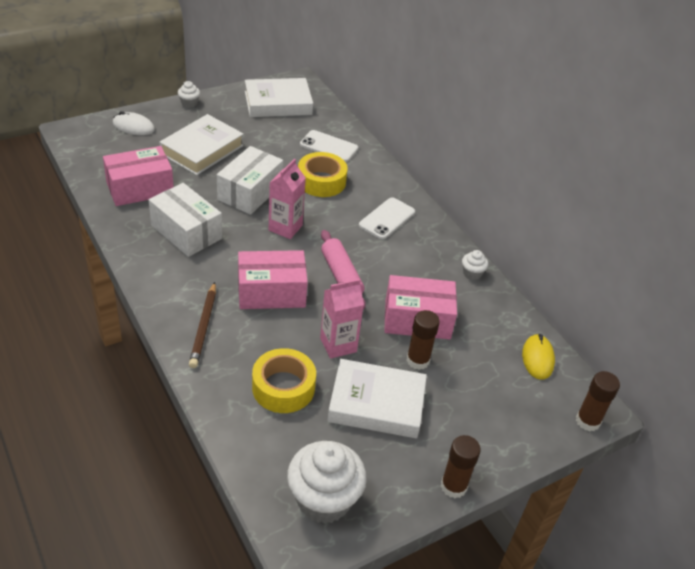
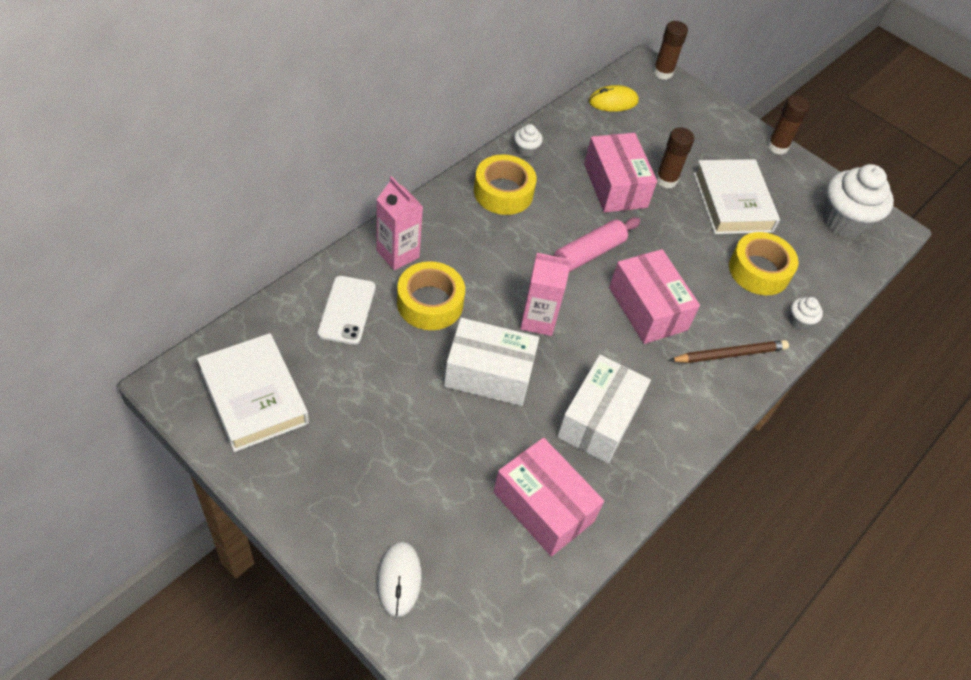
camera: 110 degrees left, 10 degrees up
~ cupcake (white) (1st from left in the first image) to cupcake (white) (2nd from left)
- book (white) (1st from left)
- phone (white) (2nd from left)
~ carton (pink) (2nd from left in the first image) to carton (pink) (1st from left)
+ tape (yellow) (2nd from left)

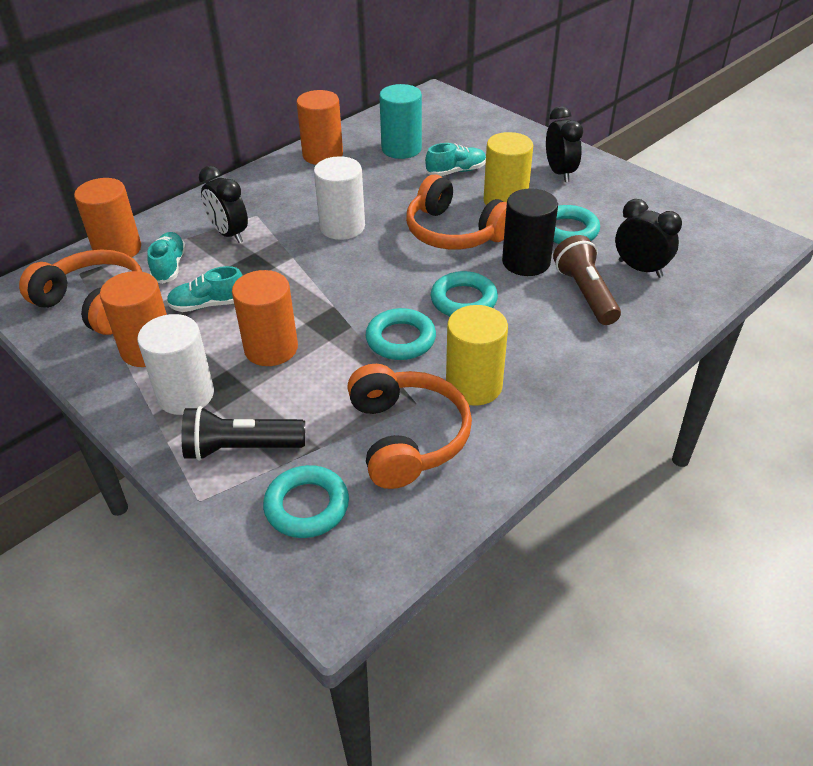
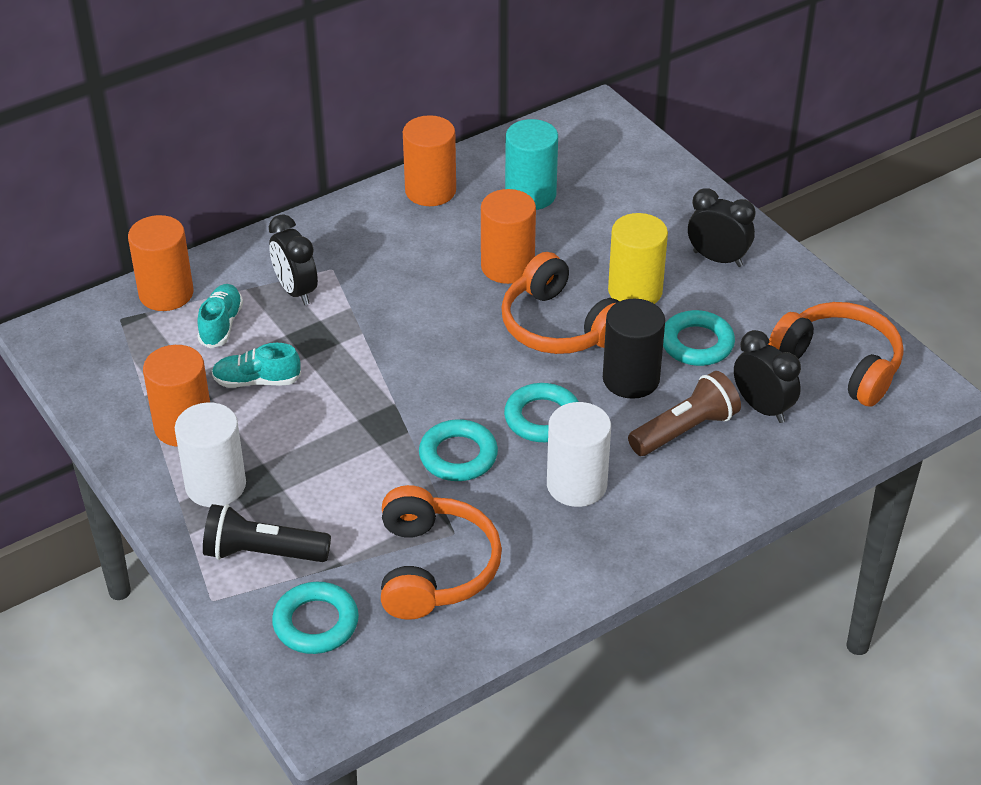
camera: 10 degrees right, 0 degrees up
~ clock (black) (2nd from left) 60 degrees counterclockwise
- shoe (turquoise) (3rd from left)
~ cylinder (white) (2nd from left)
~ flashlight (brown) 60 degrees clockwise
~ headphones (orange) (1st from left in the first image) to headphones (orange) (3rd from left)
~ cylinder (orange) (3rd from left in the first image) to cylinder (orange) (4th from left)
- cylinder (yellow) (1st from left)

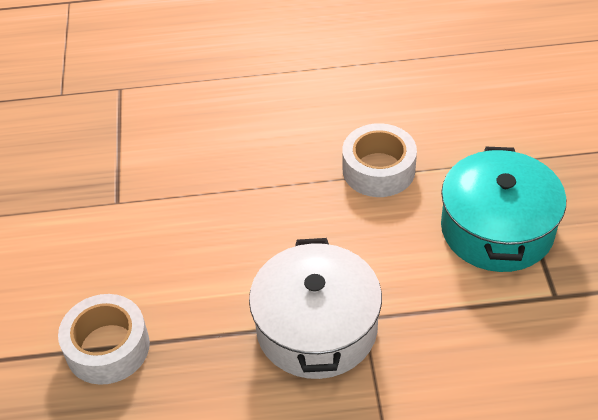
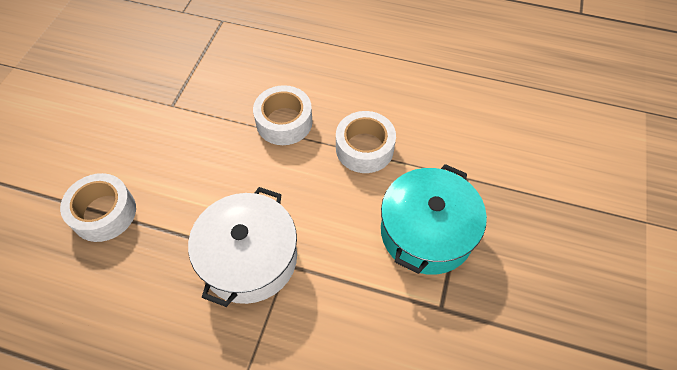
camera: 20 degrees right, 10 degrees up
+ tape (white) (2nd from left)

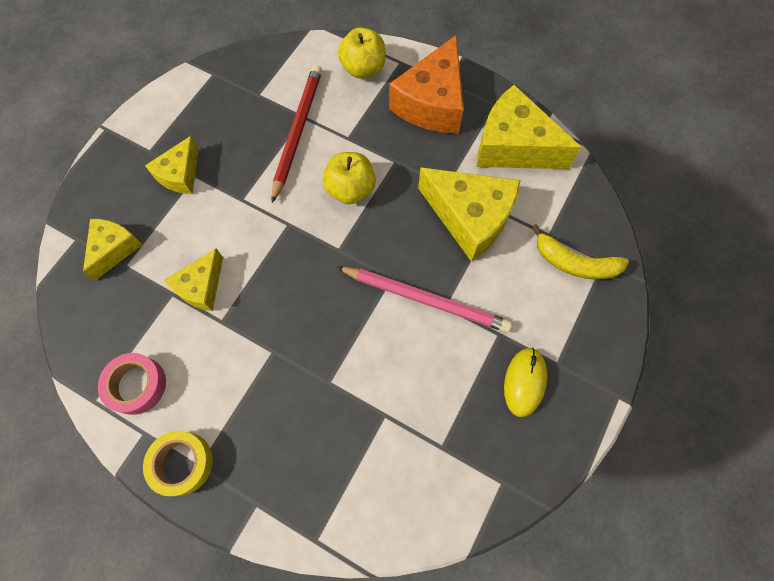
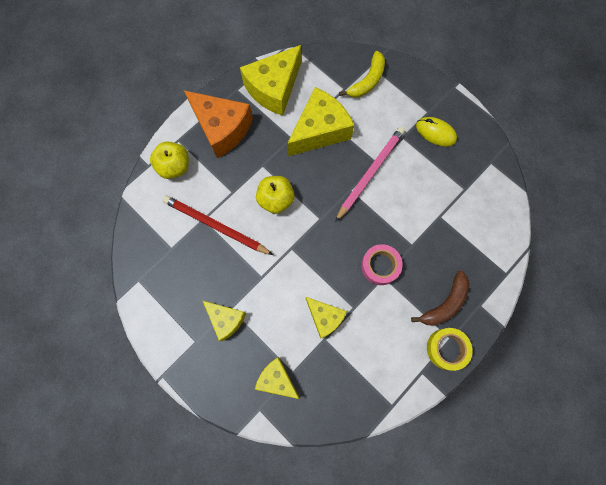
camera: 75 degrees left, 5 degrees up
~ tape (pink)
+ banana (brown)

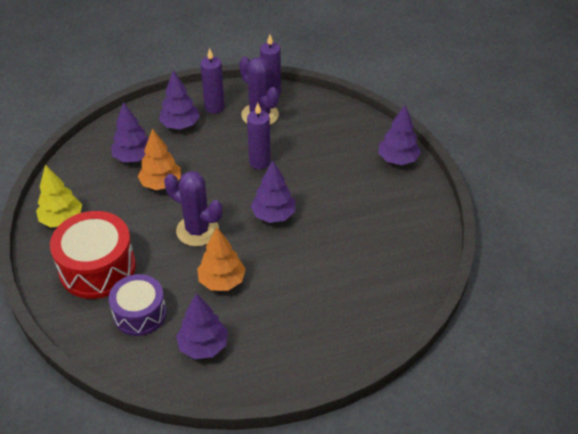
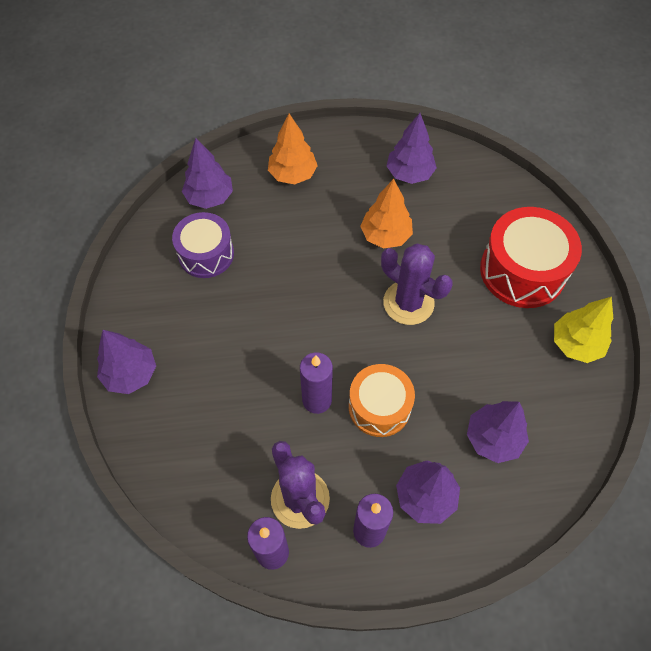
camera: 170 degrees left, 15 degrees up
~ tree (orange) (1st from left)
~ tree (purple) (4th from left in the first image) to tree (purple) (2nd from left)
~ drum (purple)
+ drum (orange)

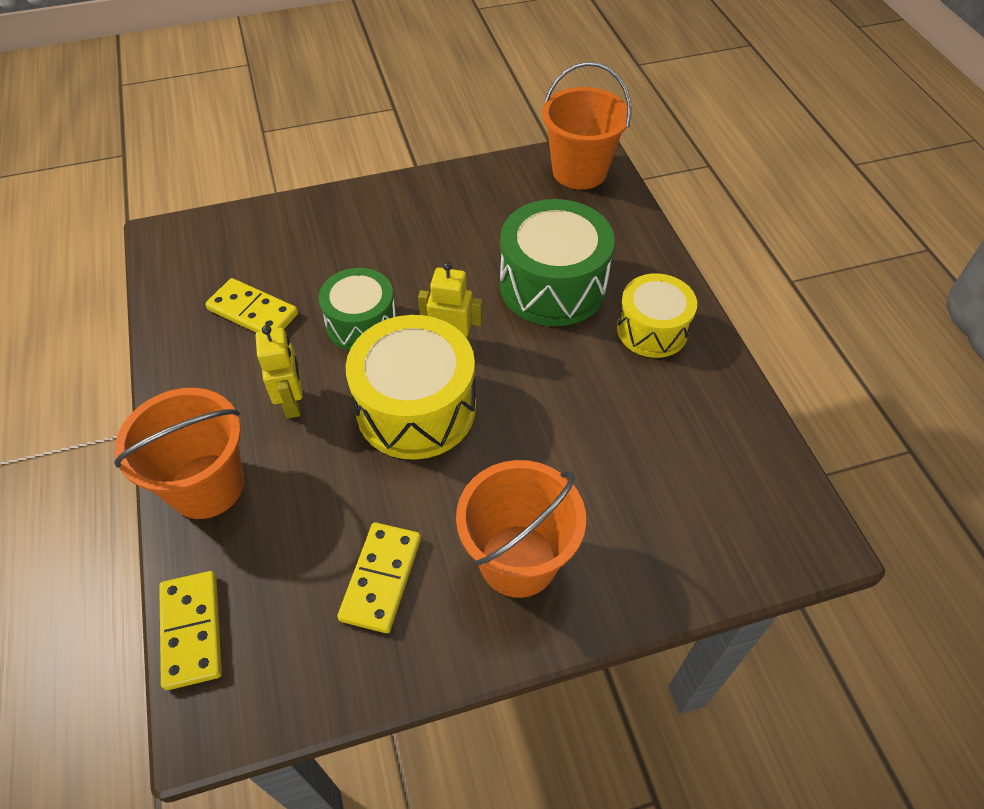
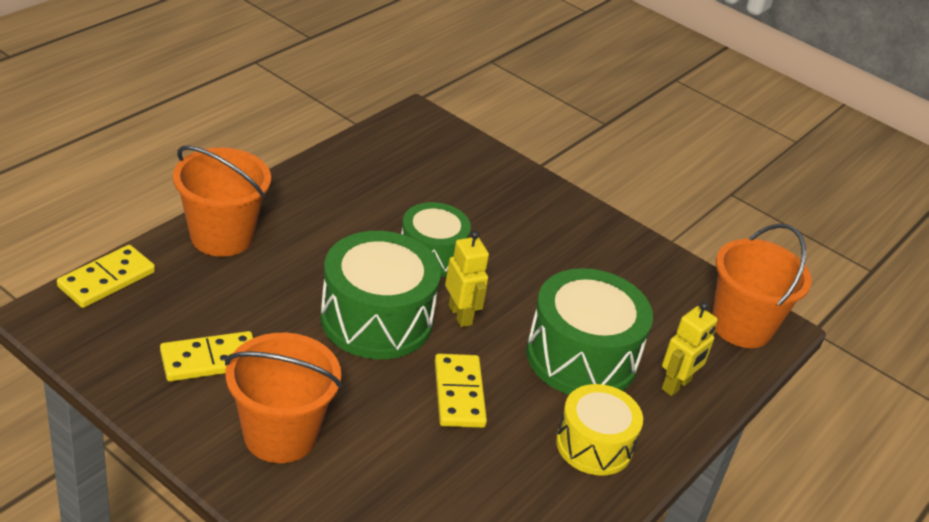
camera: 50 degrees right, 15 degrees down
~ domino (yellow) (2nd from left in the first image) to domino (yellow) (3rd from left)
~ drum (yellow) (1st from left) to drum (green) (1st from left)
~ robot (yellow) (1st from left in the first image) to robot (yellow) (2nd from left)

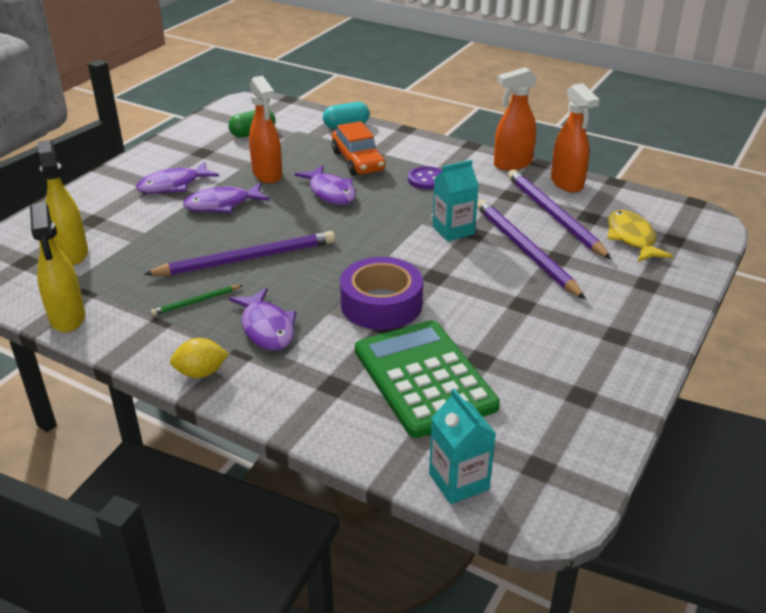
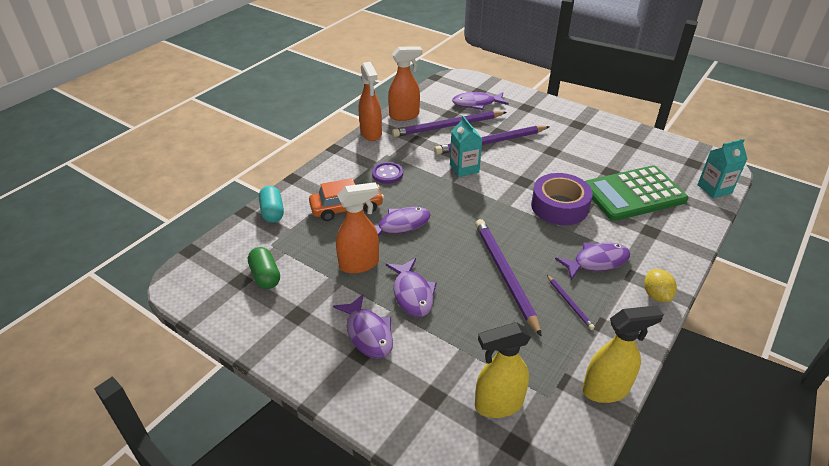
camera: 85 degrees left, 5 degrees up
~ fish (yellow) to fish (purple) (4th from left)
~ pencil (green) to pencil (purple) (4th from left)

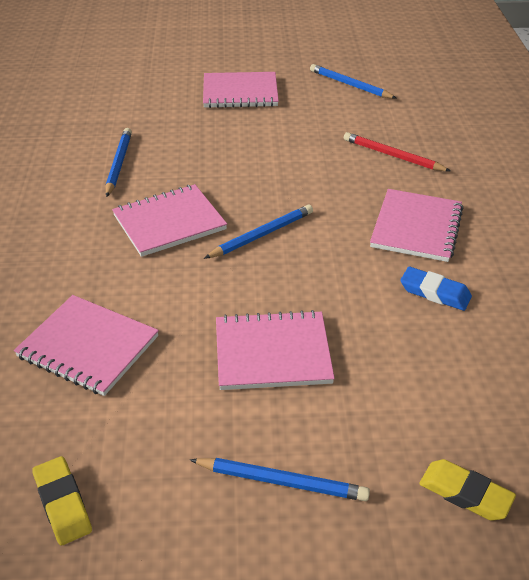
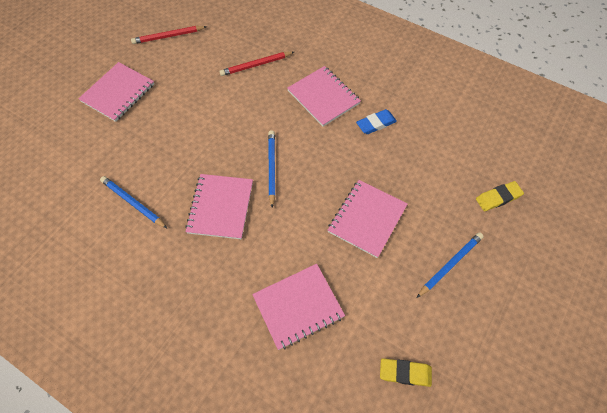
camera: 55 degrees left, 20 degrees up
~ pencil (blue) (4th from left) to pencil (red) (1st from left)

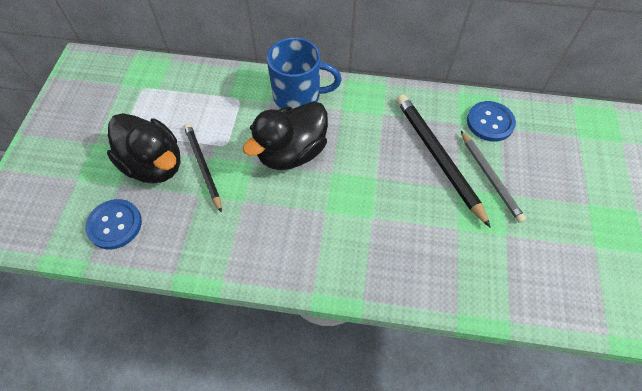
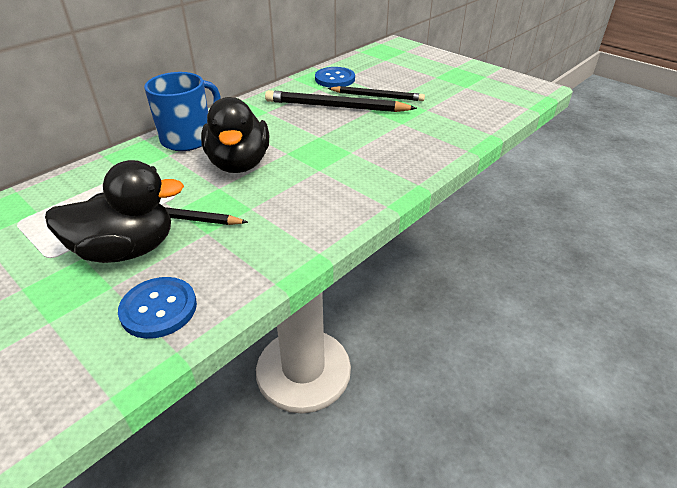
camera: 55 degrees left, 20 degrees down
~ pencil (grey) to pencil (black) (3rd from left)

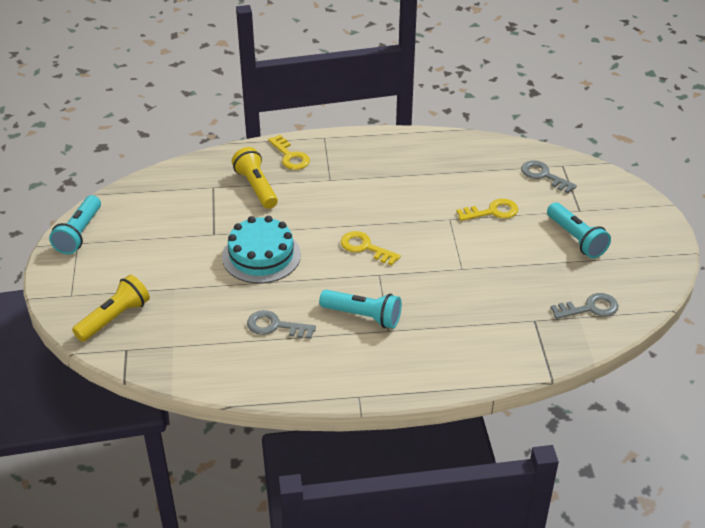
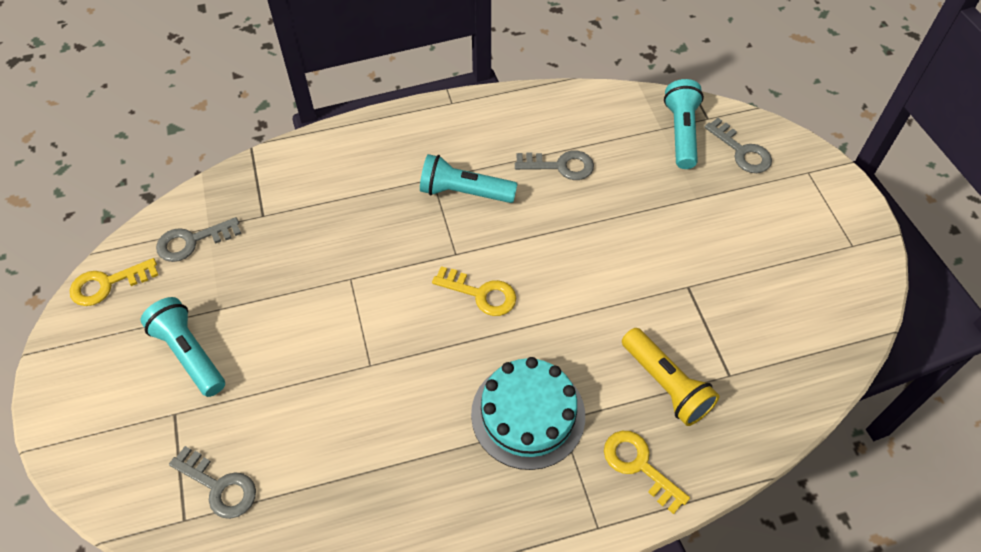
camera: 170 degrees right, 15 degrees up
~ flashlight (turquoise) (1st from left in the first image) to flashlight (turquoise) (3rd from left)
~ key (yellow) (3rd from left in the first image) to key (yellow) (1st from left)
~ cake (turquoise)
~ flashlight (yellow) (1st from left) to key (grey) (4th from left)

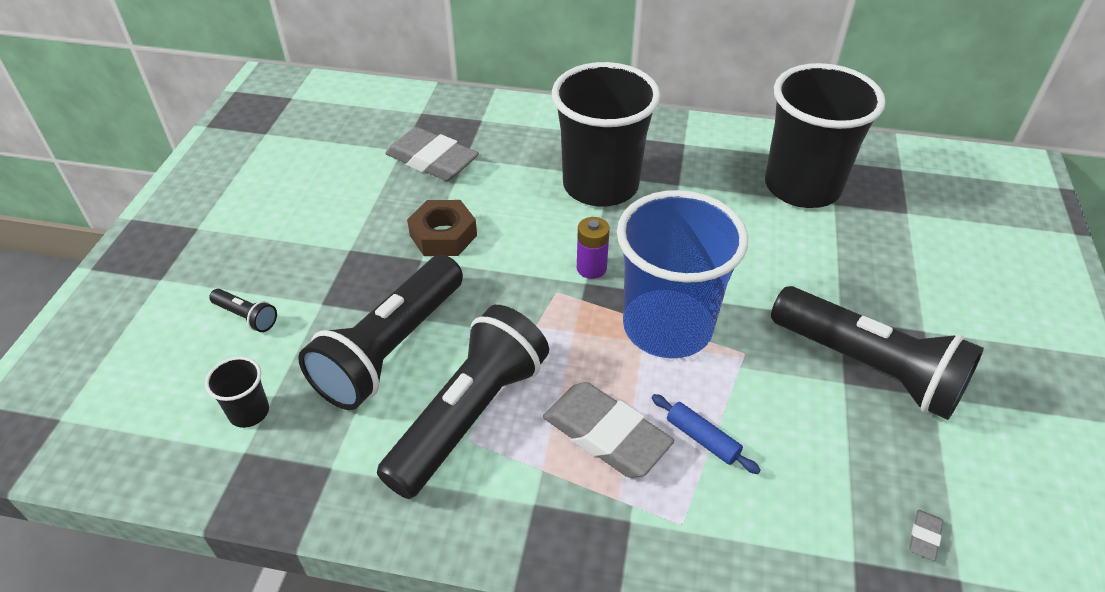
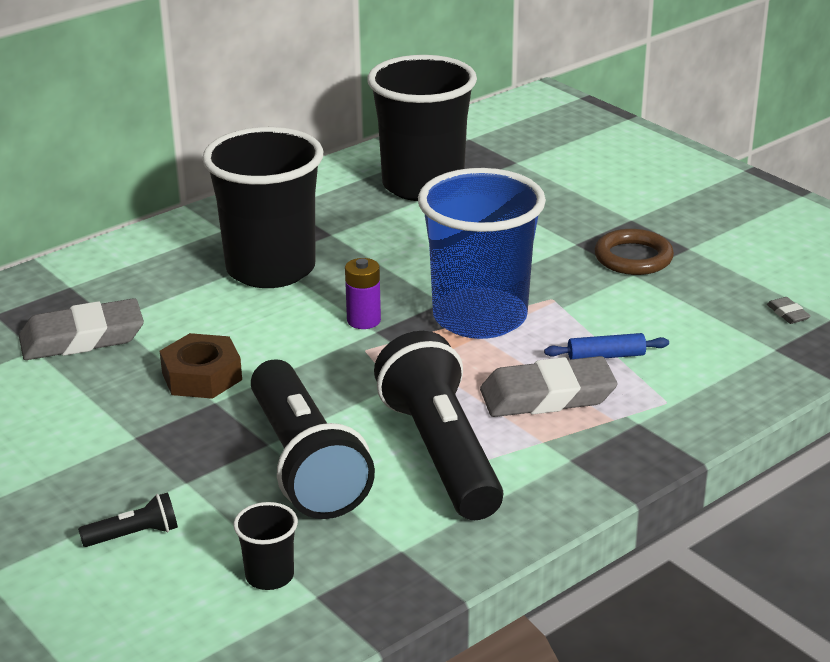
camera: 50 degrees left, 15 degrees down
~ flashlight (black) (4th from left) to ring (brown)

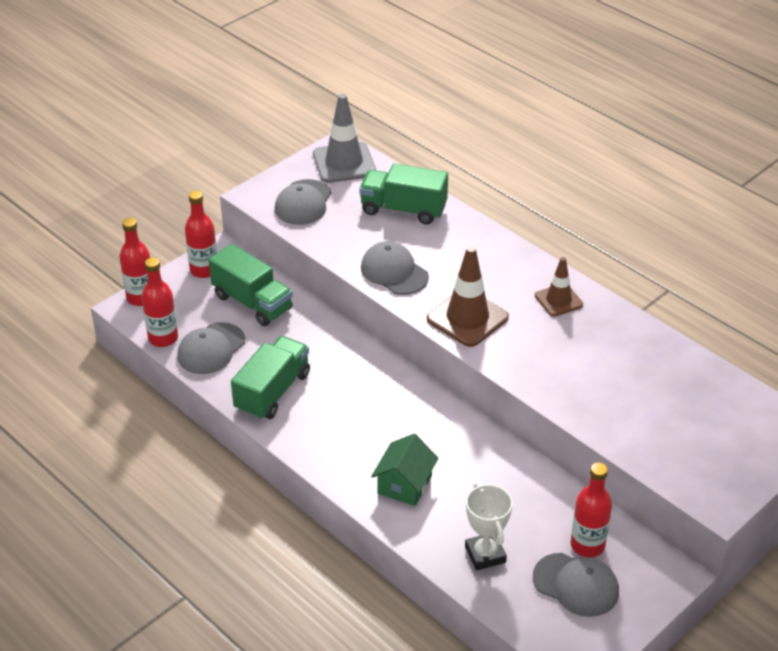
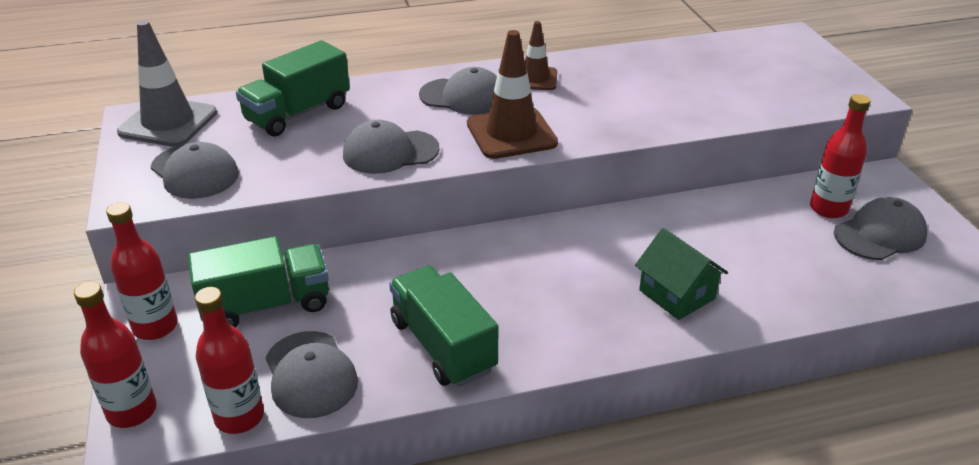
camera: 60 degrees left, 5 degrees down
- trophy (white)
+ cap (grey) (4th from left)

